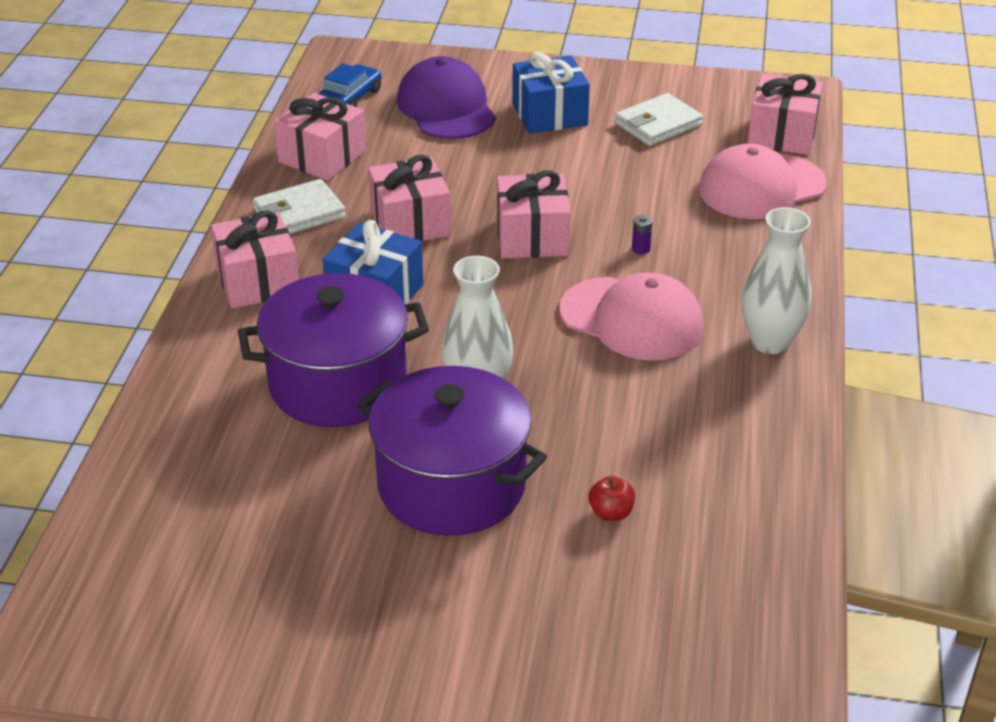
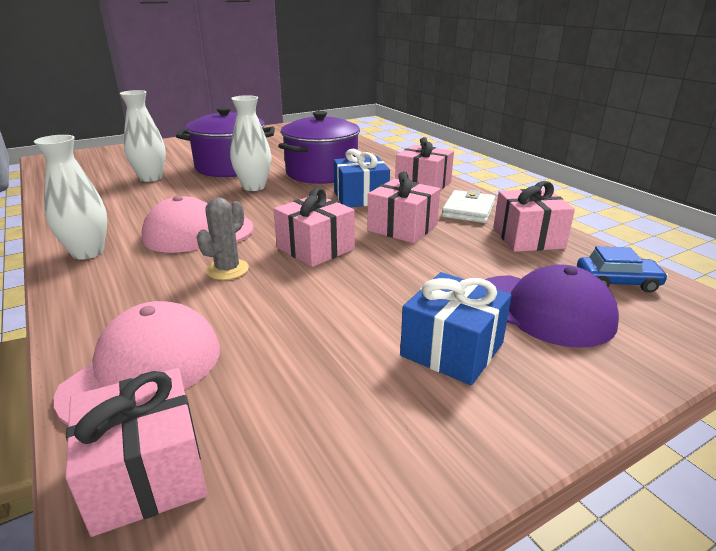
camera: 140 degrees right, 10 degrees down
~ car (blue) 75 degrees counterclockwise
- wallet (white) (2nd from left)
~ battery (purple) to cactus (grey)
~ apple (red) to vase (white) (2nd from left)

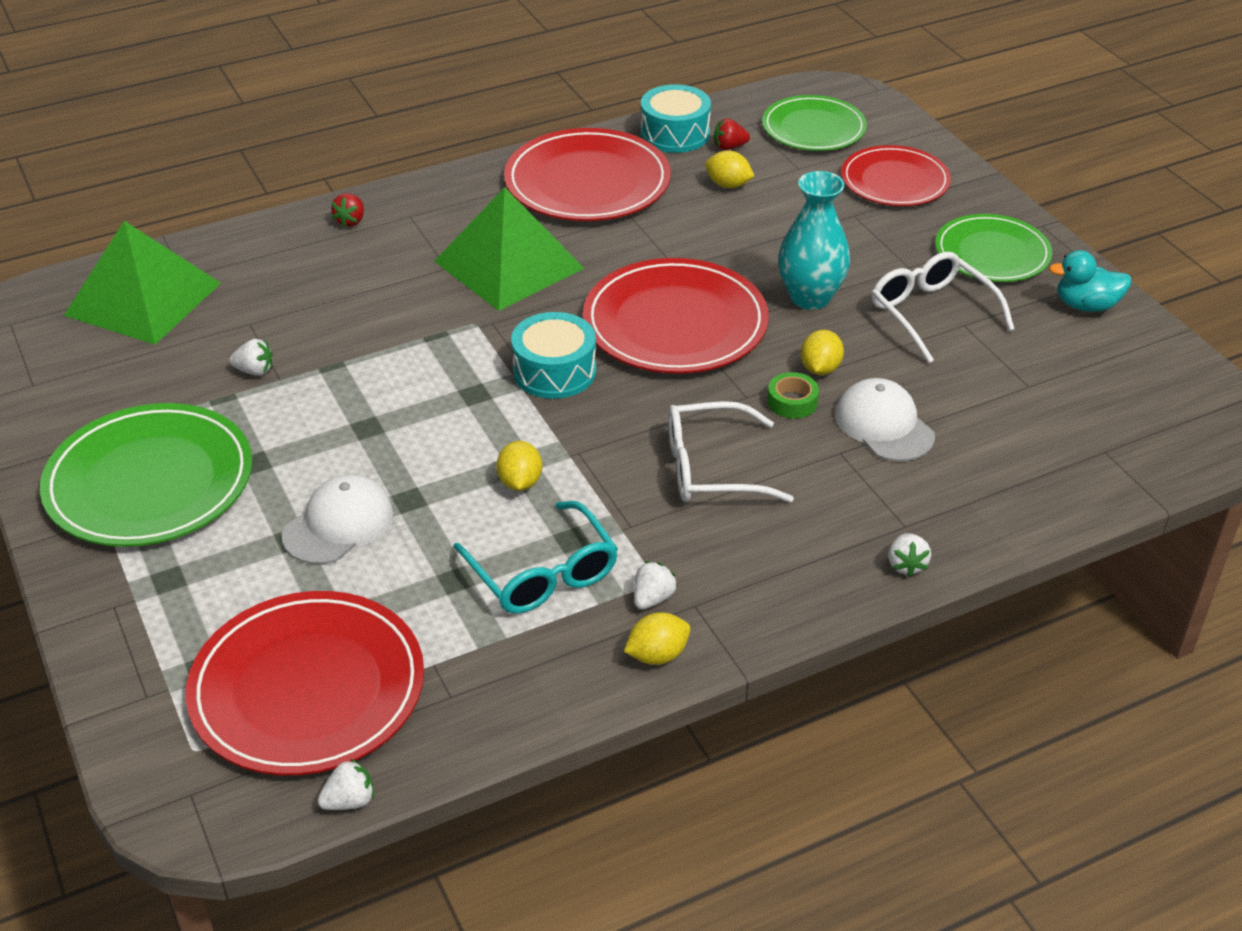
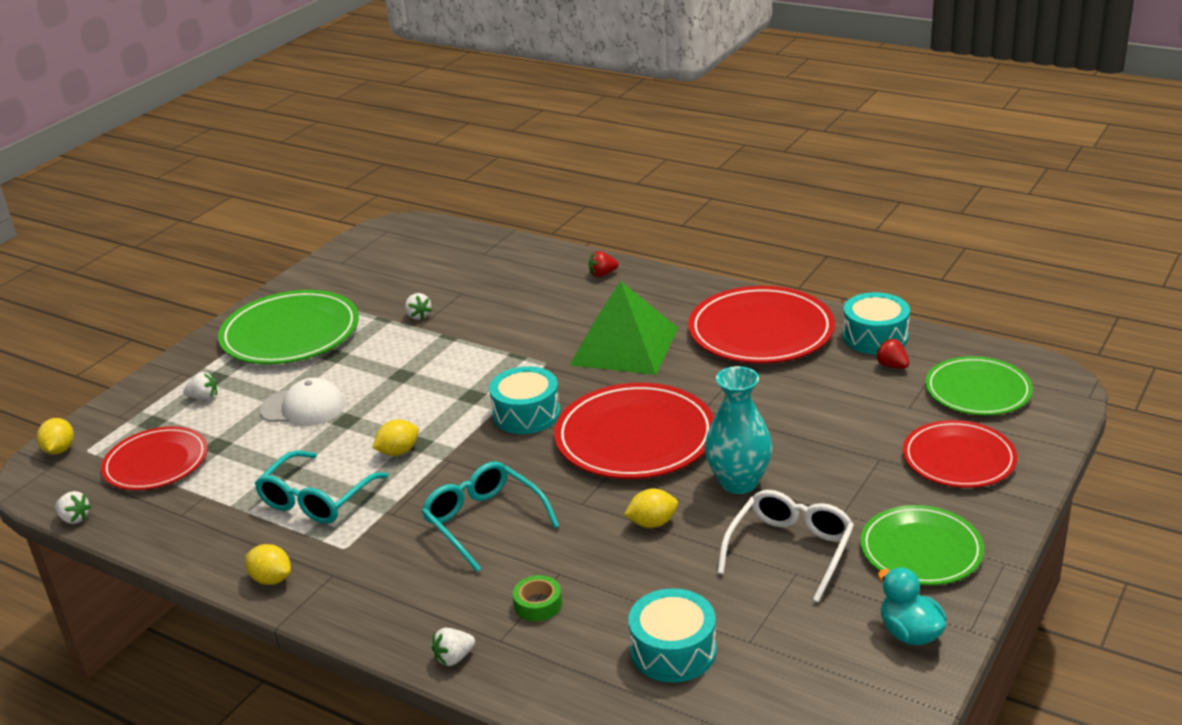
camera: 60 degrees right, 10 degrees down
~ lemon (yellow) (3rd from left in the first image) to lemon (yellow) (1st from left)
- pyramid (green) (1st from left)
~ tape (green)
- cap (white) (2nd from left)
~ glasses (white) (1st from left) to glasses (turquoise) (2nd from left)
~ strawberry (white) (3rd from left in the first image) to strawberry (white) (2nd from left)
~ plate (red) (1st from left) x0.66
+ drum (turquoise) (2nd from left)

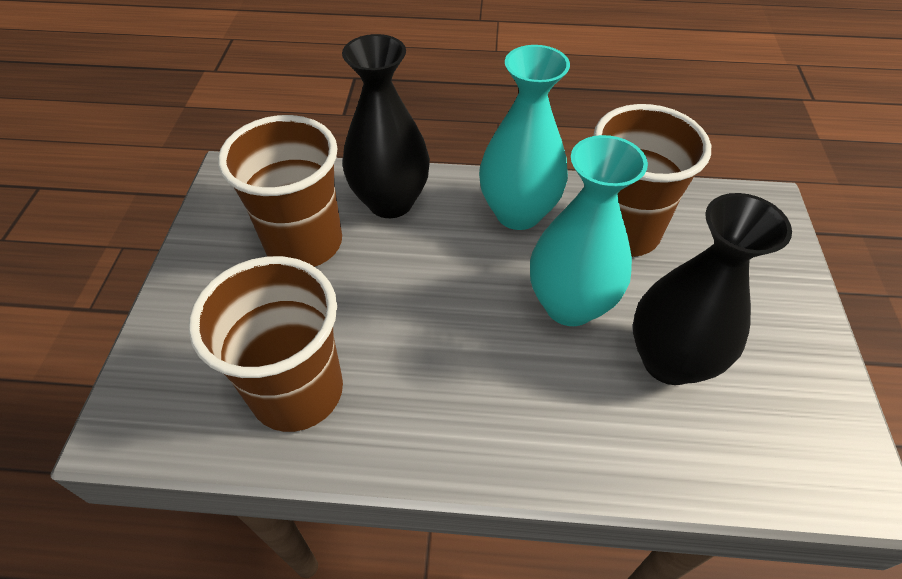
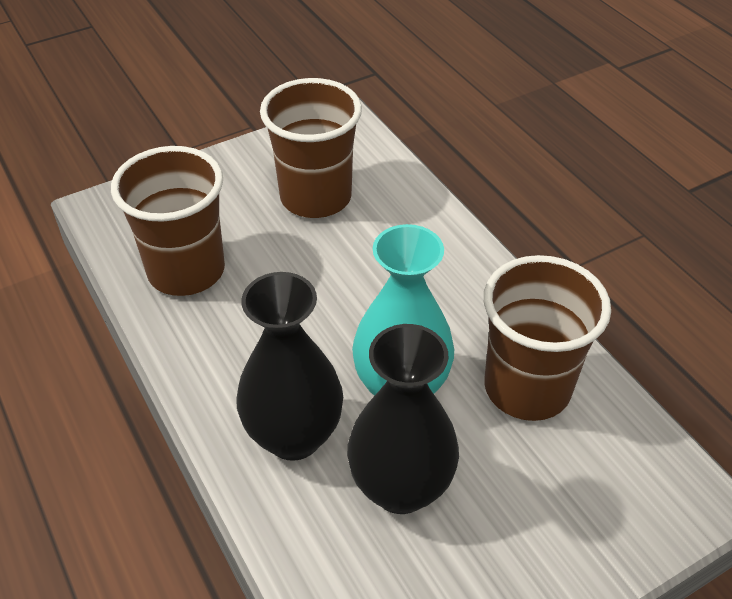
camera: 55 degrees right, 5 degrees down
~ vase (black) (1st from left)
- vase (turquoise) (1st from left)

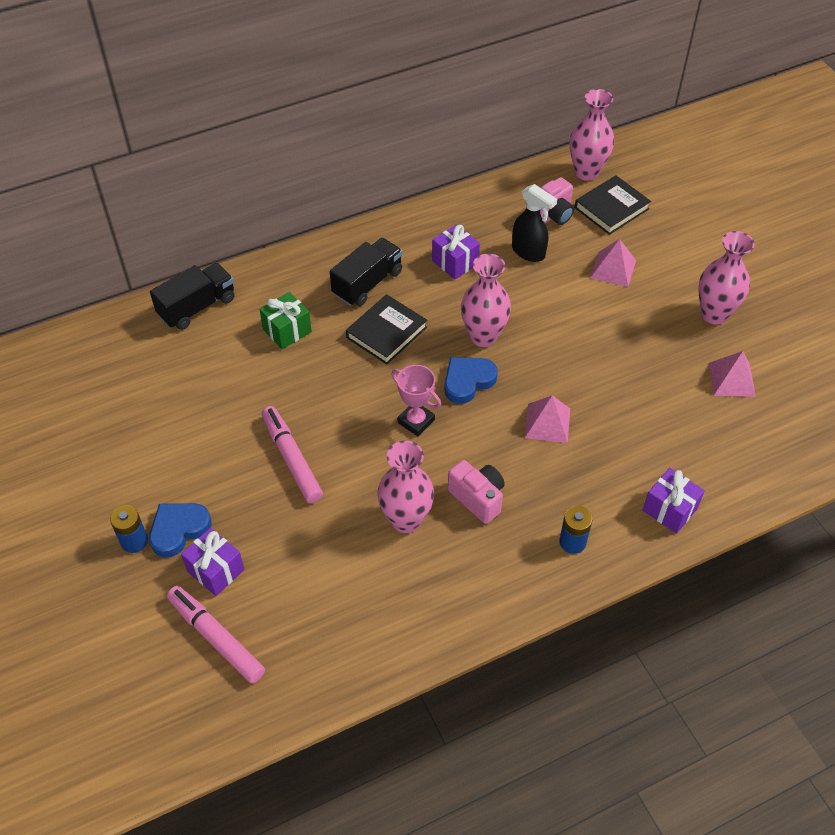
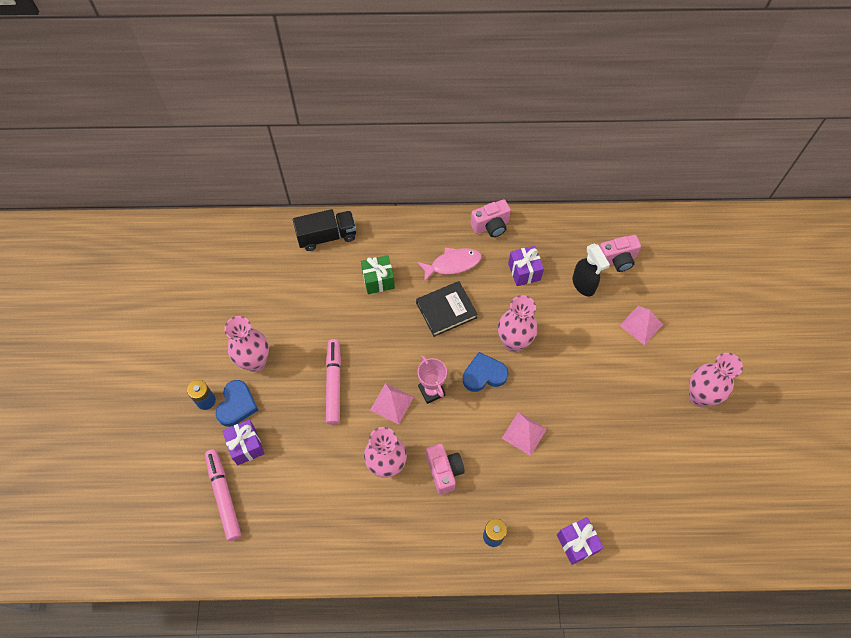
camera: 25 degrees right, 10 degrees up
~ vase (pink) (3rd from left in the first image) to vase (pink) (1st from left)
- book (black) (2nd from left)
~ truck (black) (2nd from left) to fish (pink)
~ pyramid (pink) (3rd from left in the first image) to pyramid (pink) (1st from left)
~ heart (blue) (1st from left) 120 degrees clockwise
+ camera (pink) (2nd from left)

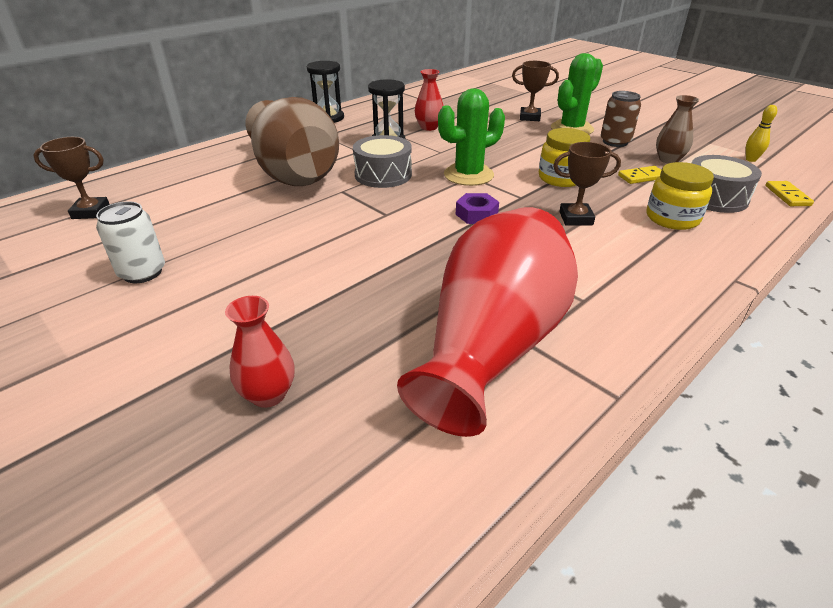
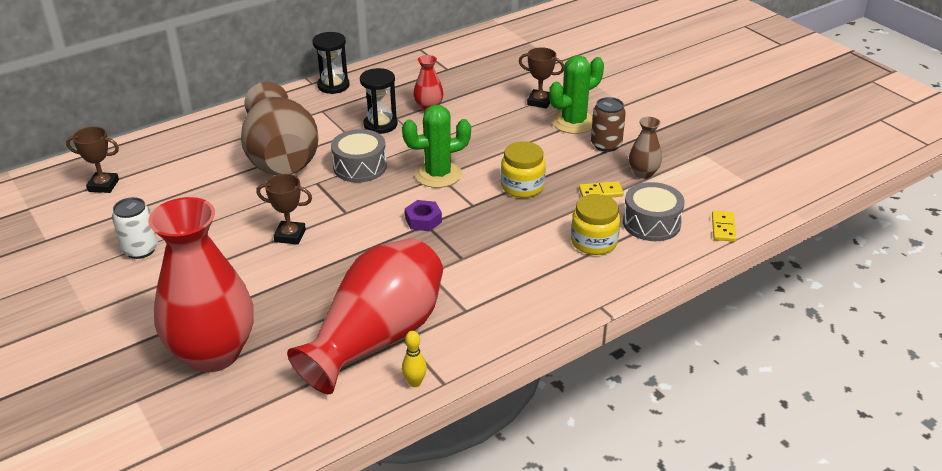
camera: 10 degrees right, 0 degrees up
~ bowling pin (yellow)
~ trophy (brown) (3rd from left in the first image) to trophy (brown) (2nd from left)
~ vase (red) (1st from left) x2.31

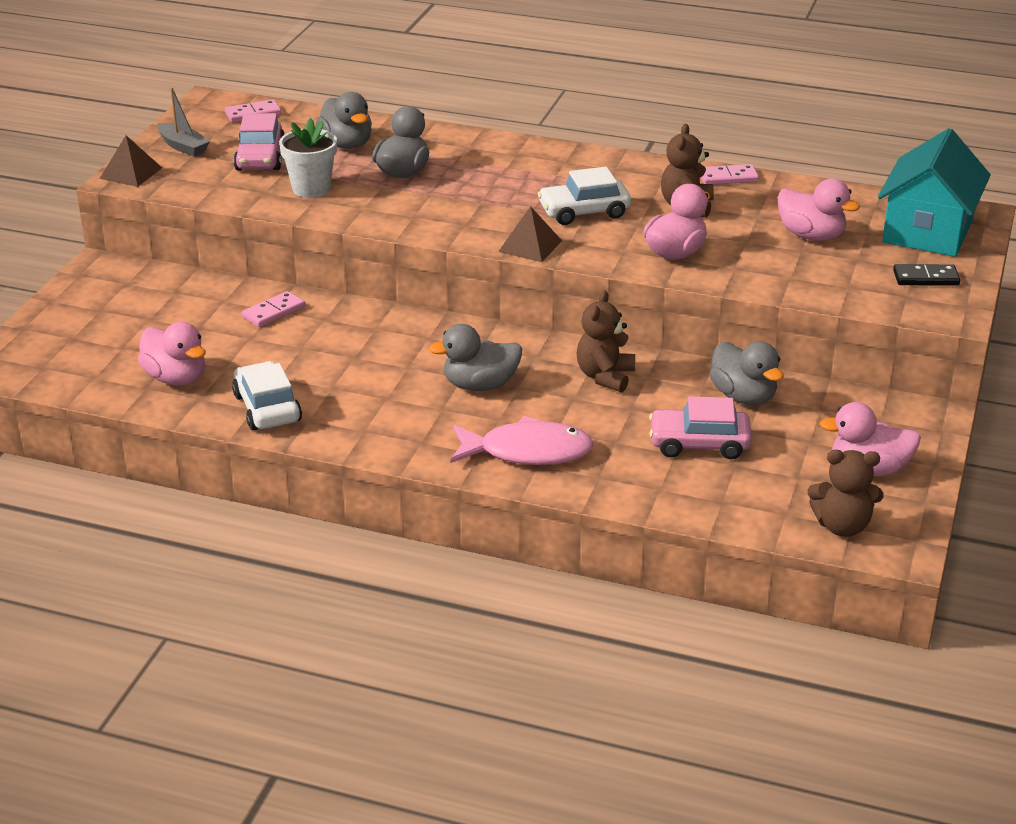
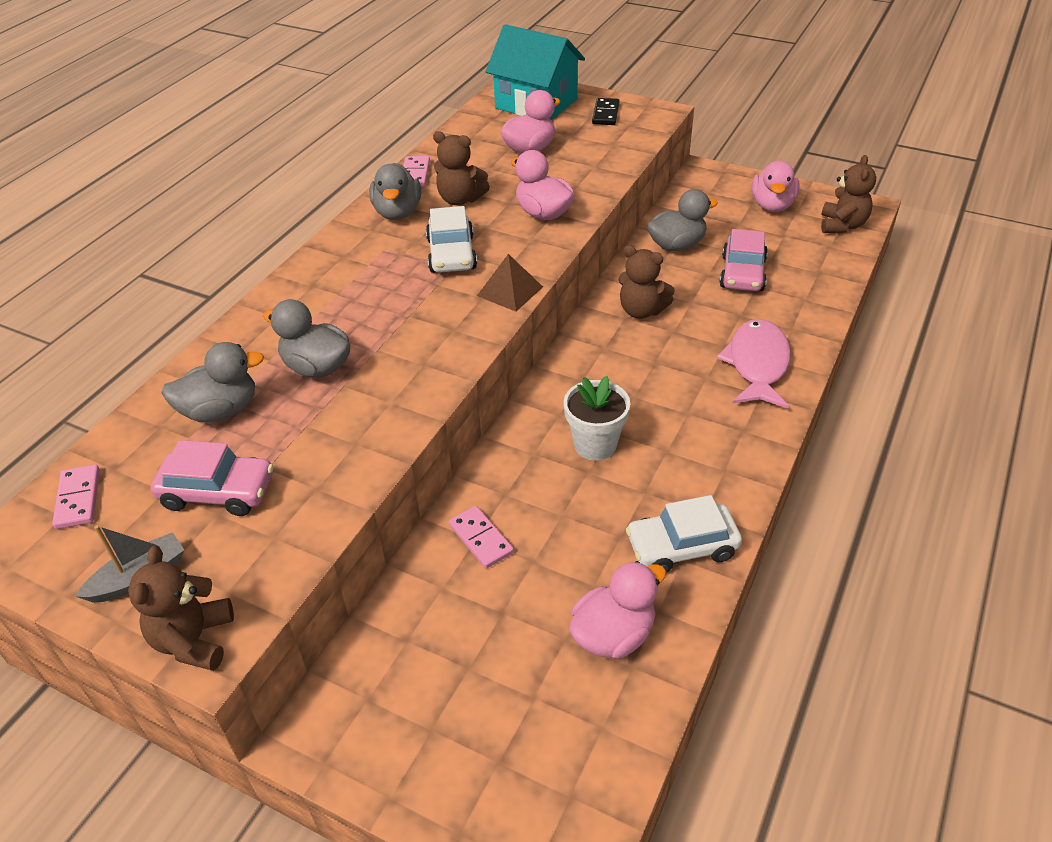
camera: 80 degrees left, 10 degrees up
~ flower pot (white)
~ pyramid (brown) (1st from left) to teddy bear (brown) (1st from left)
~ duck (grey) (3rd from left)

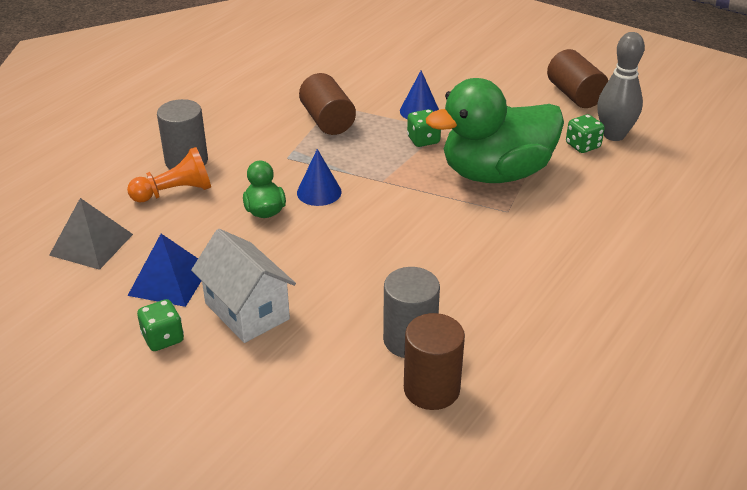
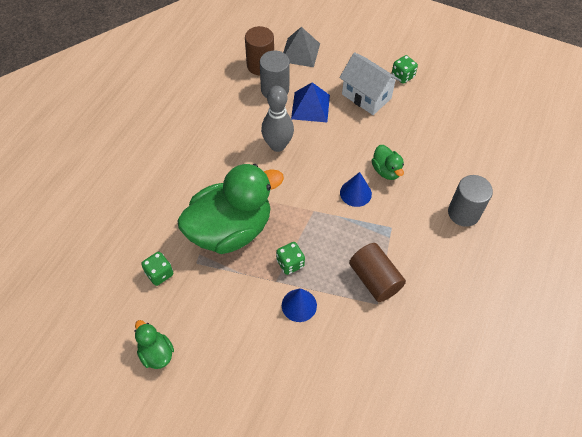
camera: 170 degrees right, 20 degrees up
~ bowling pin (grey)
~ cylinder (brown) (3rd from left) to duck (green) (1st from left)
- pawn (orange)
~ pyramid (grey)
~ pyramid (blue)

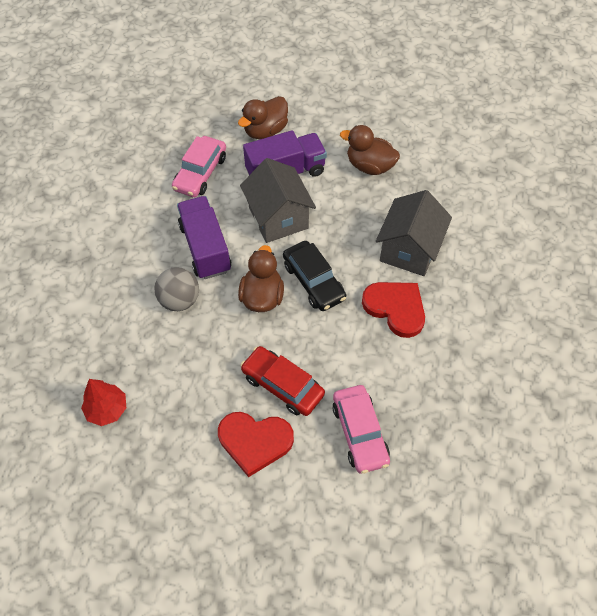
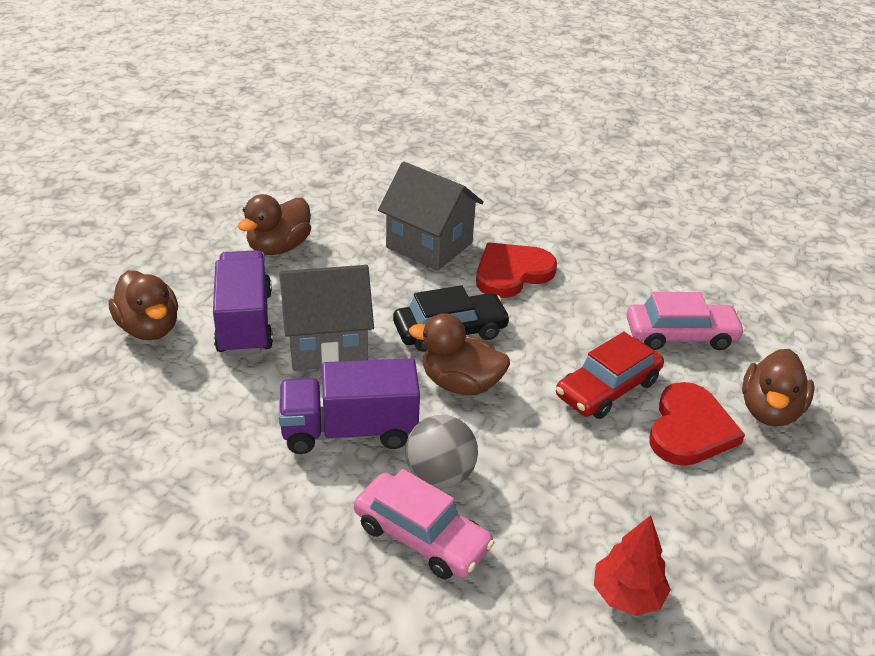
camera: 80 degrees left, 20 degrees down
~ car (pink) (1st from left)
+ duck (brown) (4th from left)

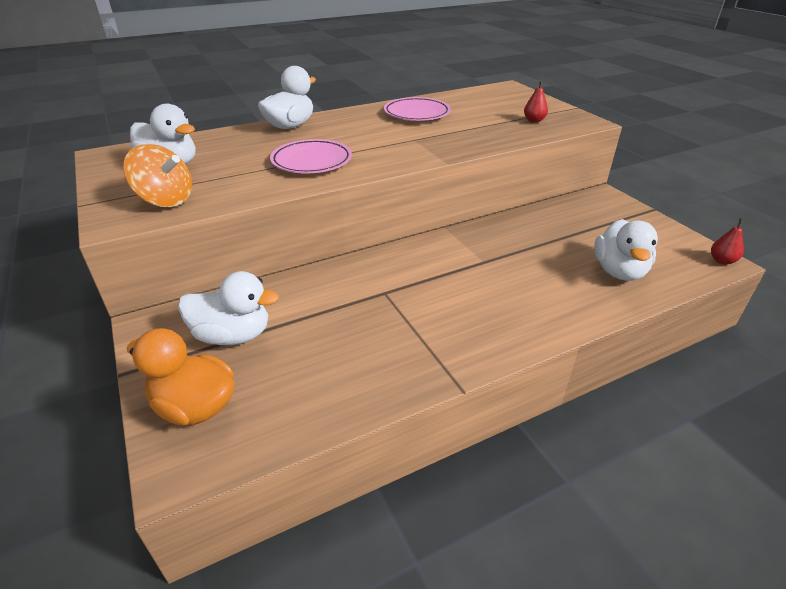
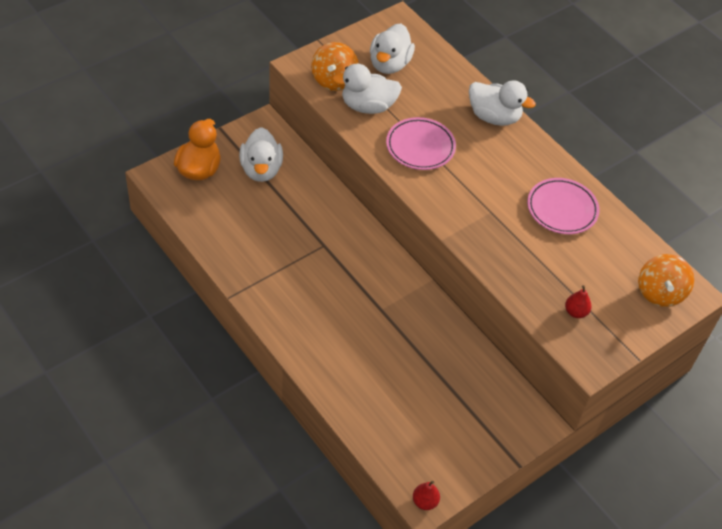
camera: 75 degrees right, 15 degrees up
~ duck (white) (4th from left in the first image) to duck (white) (2nd from left)
+ spinning top (orange) (2nd from left)

